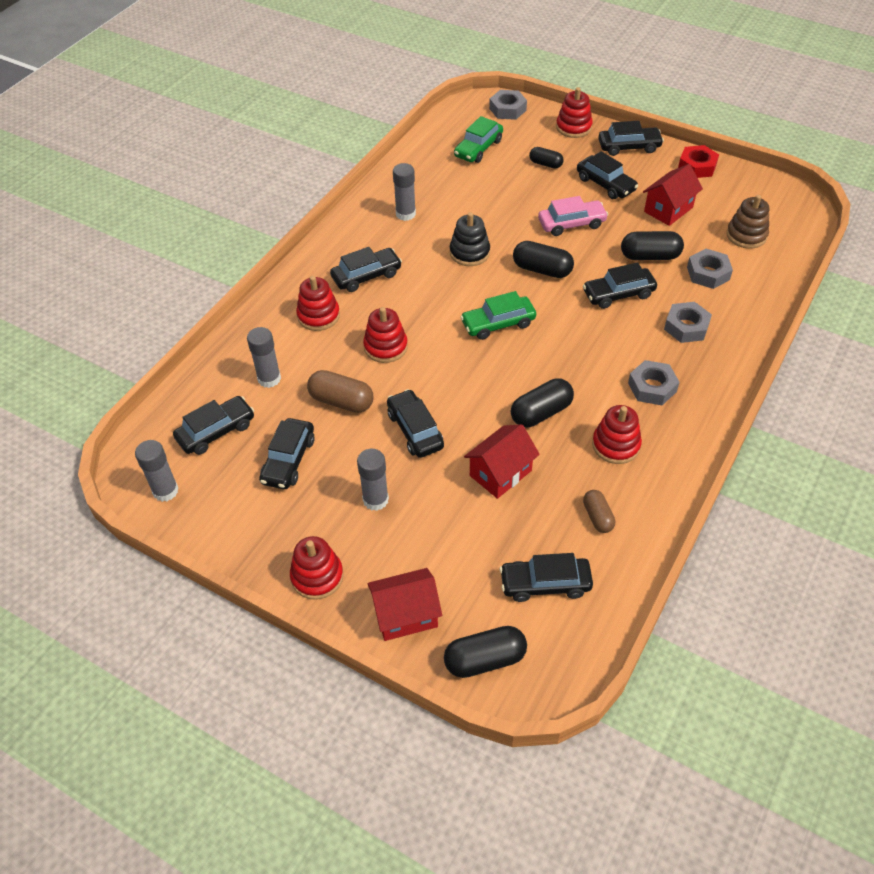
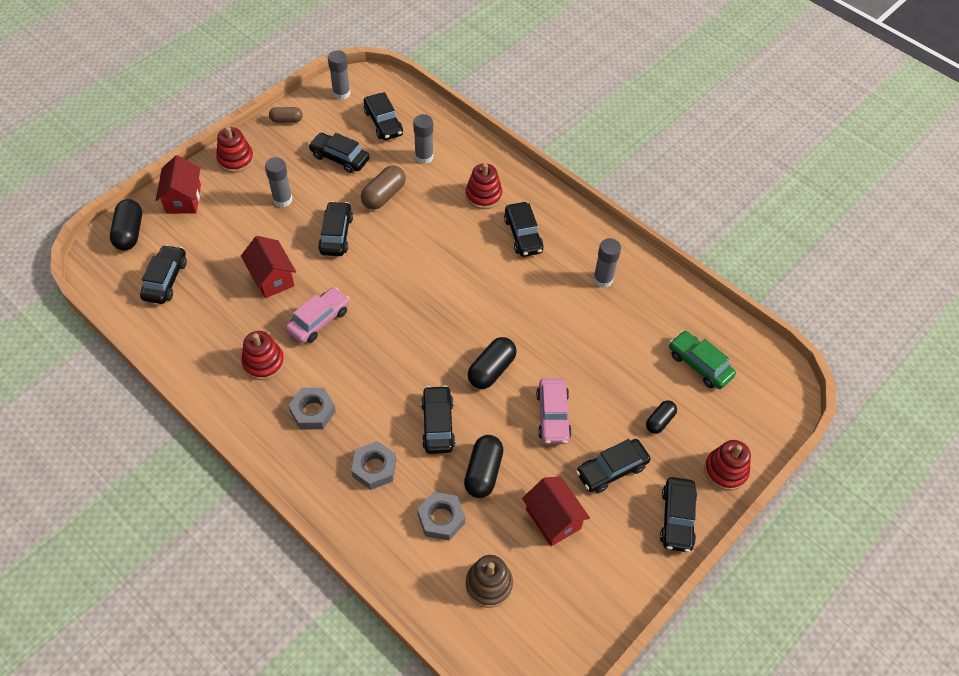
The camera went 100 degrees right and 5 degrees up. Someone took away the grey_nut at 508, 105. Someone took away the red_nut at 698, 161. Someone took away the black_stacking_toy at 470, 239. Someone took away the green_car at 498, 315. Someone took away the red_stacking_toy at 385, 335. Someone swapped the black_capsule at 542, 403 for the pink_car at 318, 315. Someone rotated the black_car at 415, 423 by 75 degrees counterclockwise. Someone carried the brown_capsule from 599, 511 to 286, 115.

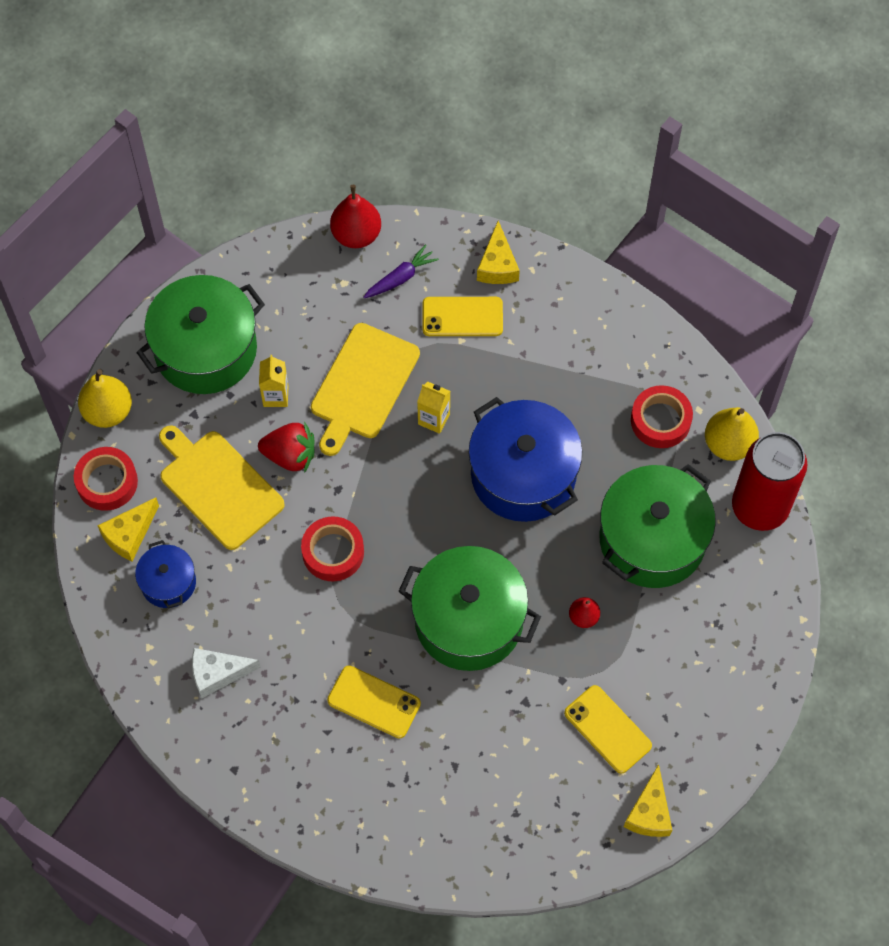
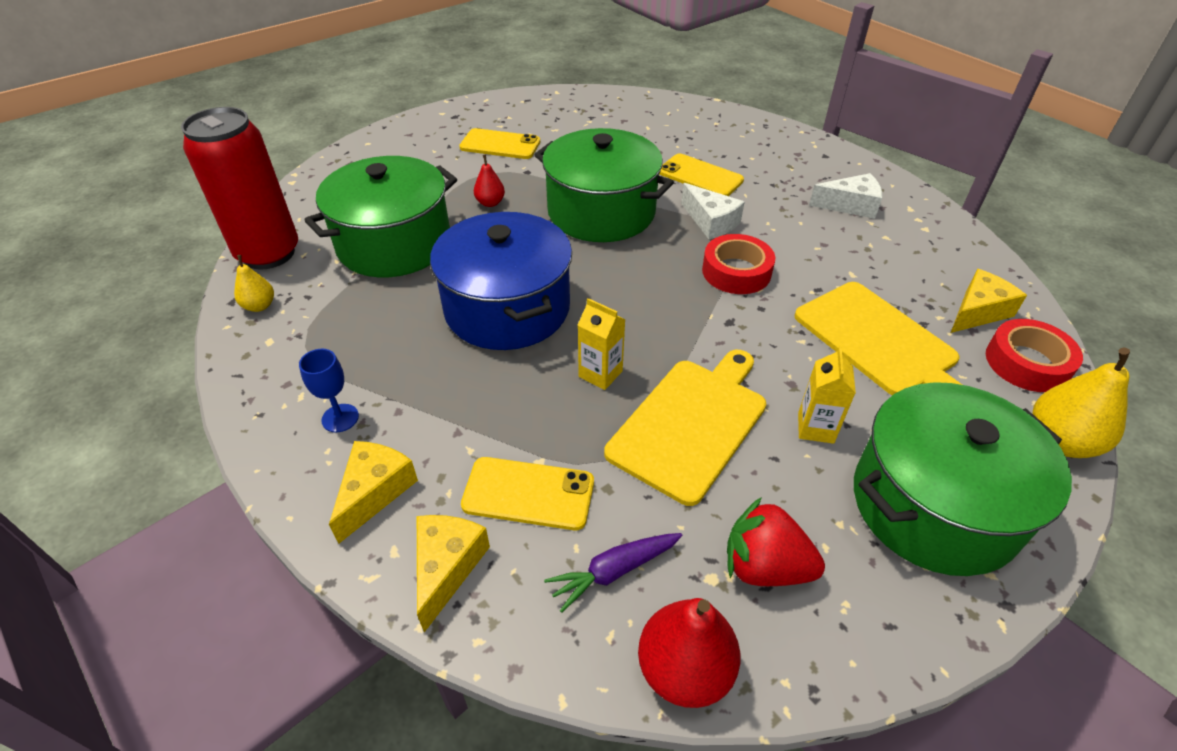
The camera went 170 degrees left and 20 degrees down. Someone took away the red_tape at 662, 416. Someone scaled the yellow_pear at 732, 434 by 0.57. Someone carried the red_strawberry from 286, 447 to 776, 541. Someone took away the blue_pot at 165, 574. Someone rotated the yellow_phone at 608, 729 by 45 degrees counterclockwise. Someone carried the yellow_cheese from 648, 800 to 373, 492. Someone put down the white_cheese at 713, 211. Someone put down the blue_goblet at 329, 390.

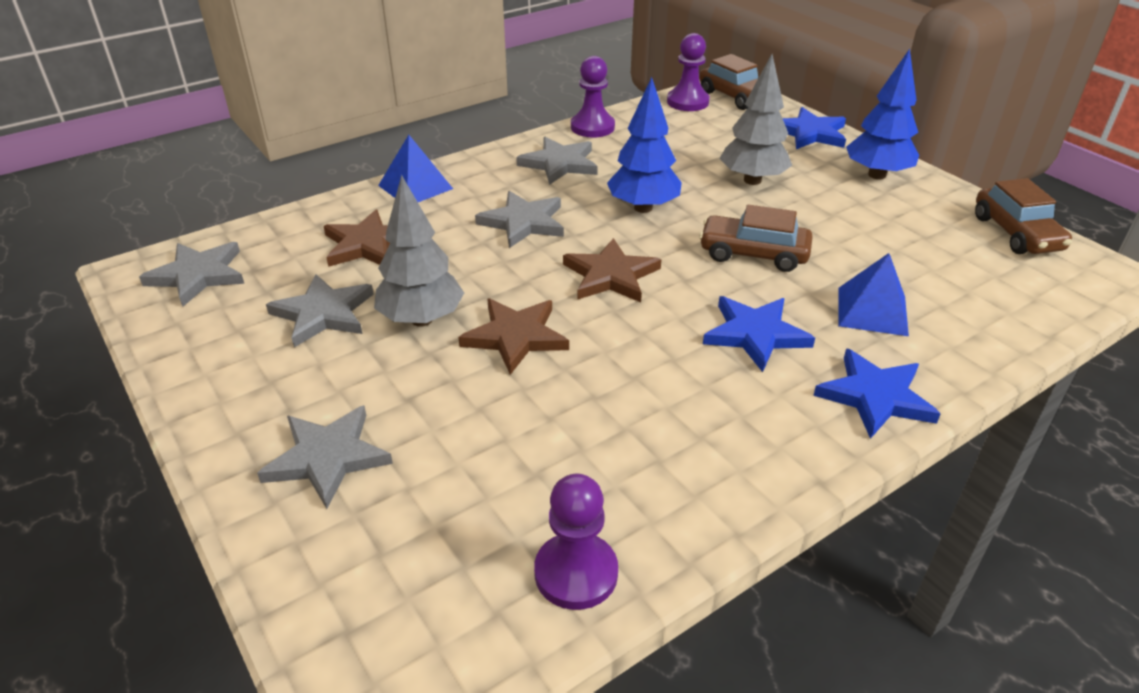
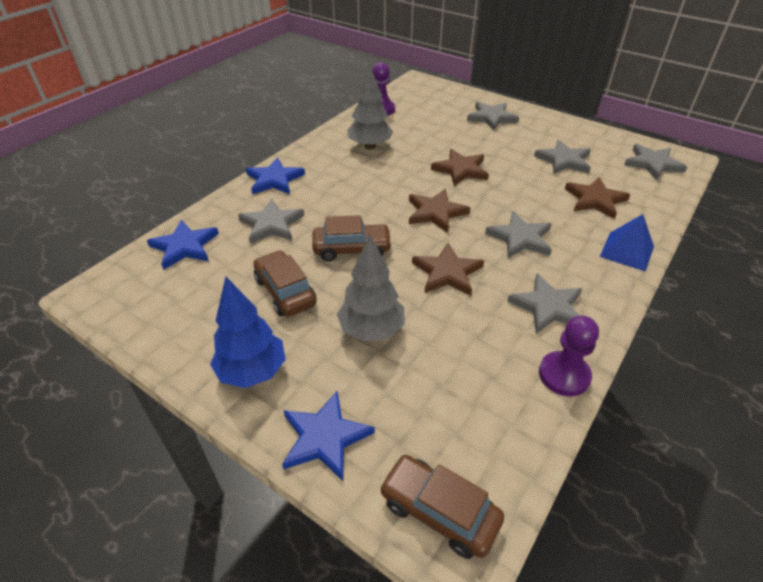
The camera went 160 degrees right and 5 degrees up. Someone took away the purple_pawn at 688, 72. Someone swapped the blue_tree at 644, 145 for the brown_star at 448, 269. Someone carried the grey_tree from 419, 251 to 370, 107. Someone carried the brown_car from 1023, 216 to 285, 283. Someone swapped the blue_pyramid at 873, 294 for the grey_star at 271, 221. Someone carried the blue_star from 759, 334 to 183, 245.

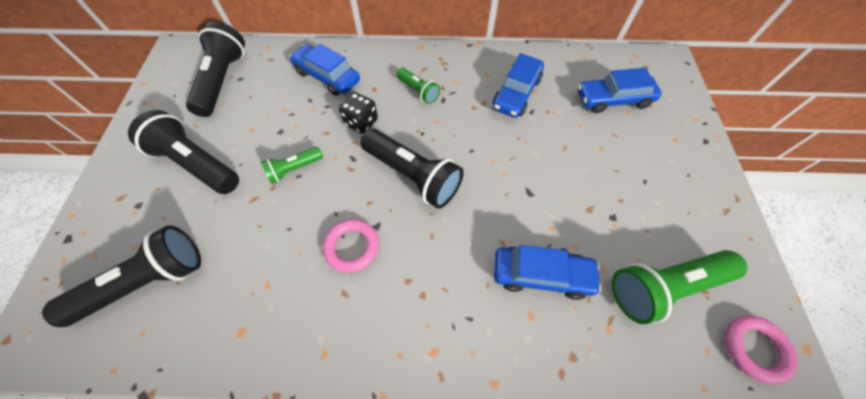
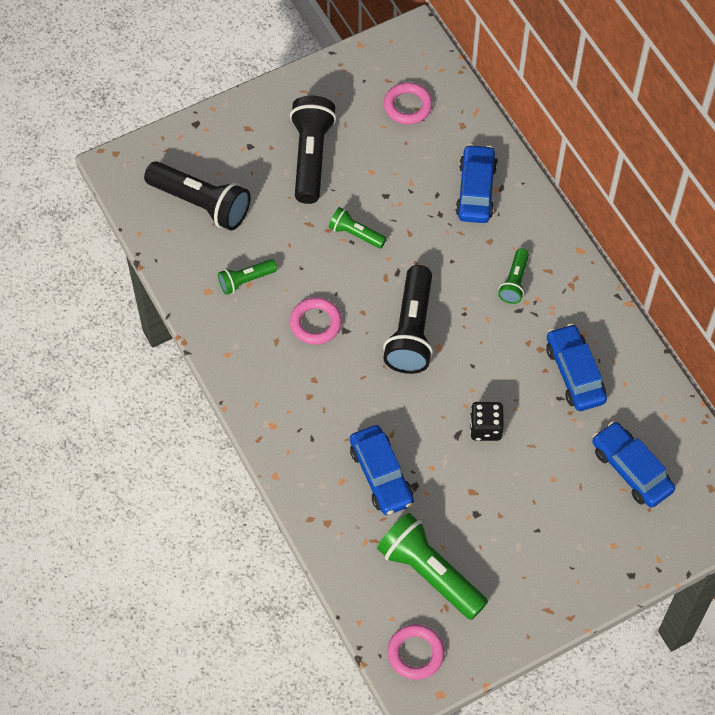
The camera went 60 degrees right and 0 degrees up. Someone swapped the black_flashlight at 215, 69 for the pink_ring at 408, 103. Someone rotated the blue_car at 518, 85 by 75 degrees clockwise. Someone carried the black_dice from 358, 113 to 487, 421. Someone put down the green_flashlight at 247, 277.

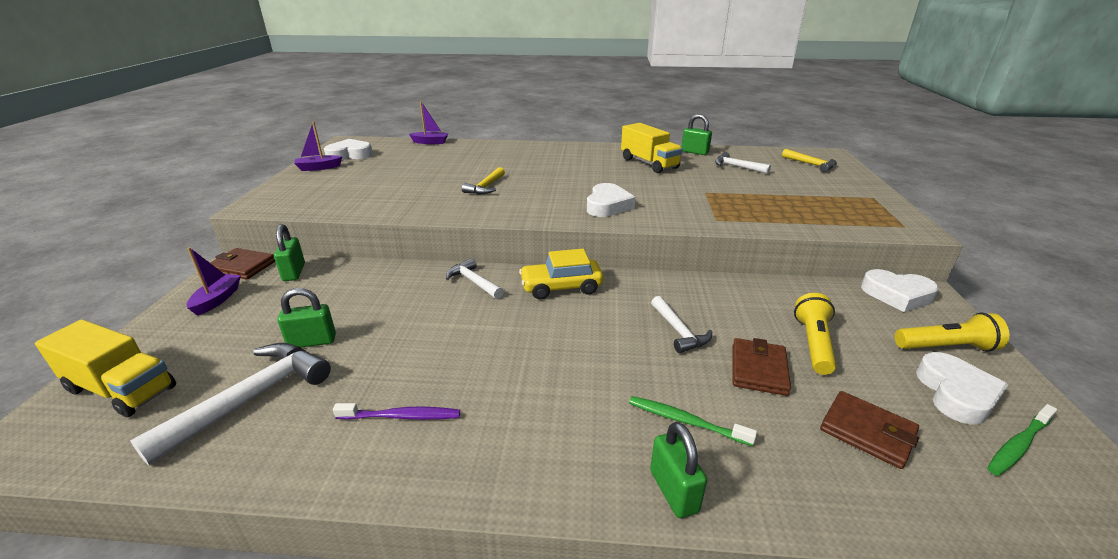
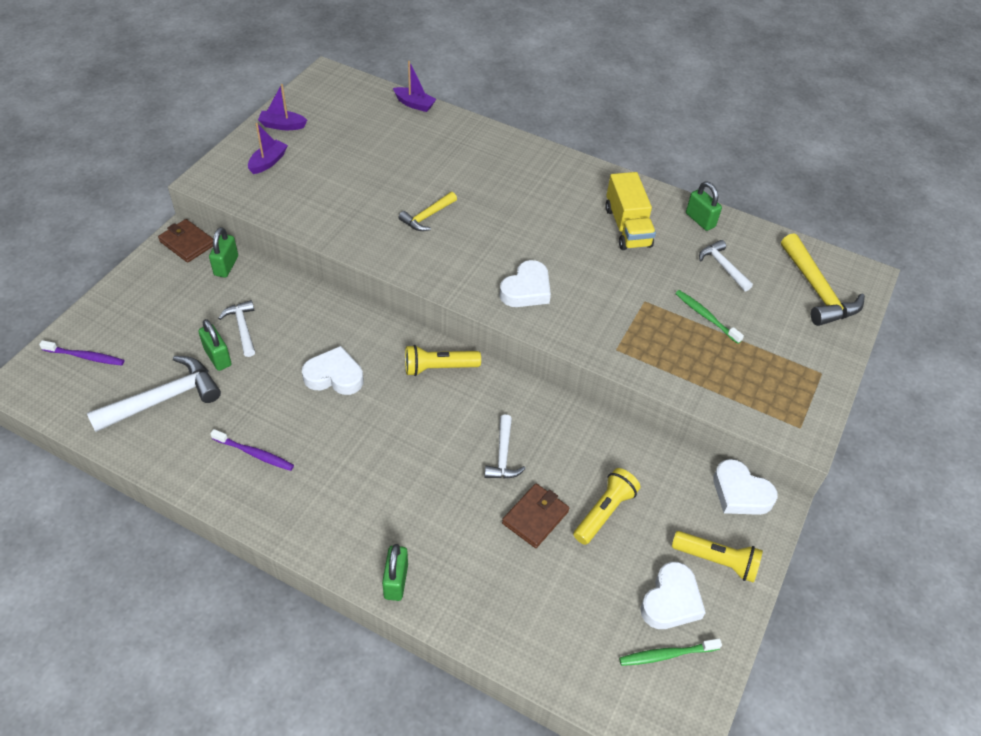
The camera went 20 degrees right and 20 degrees up. Someone carried the white_heart from 348, 149 to 333, 370. Someone scaled the yellow_hammer at 809, 160 by 1.71. Someone carried the purple_boat from 214, 281 to 268, 148. Someone swapped the yellow_car at 561, 274 for the yellow_flashlight at 443, 360. Someone carried the white_hammer from 475, 278 to 236, 328. Someone rotated the green_padlock at 306, 318 by 45 degrees clockwise. Someone swapped the yellow_truck at 105, 368 for the purple_toothbrush at 82, 353. Someone took away the brown_wallet at 869, 430. Someone carried the green_toothbrush from 693, 421 to 709, 317.

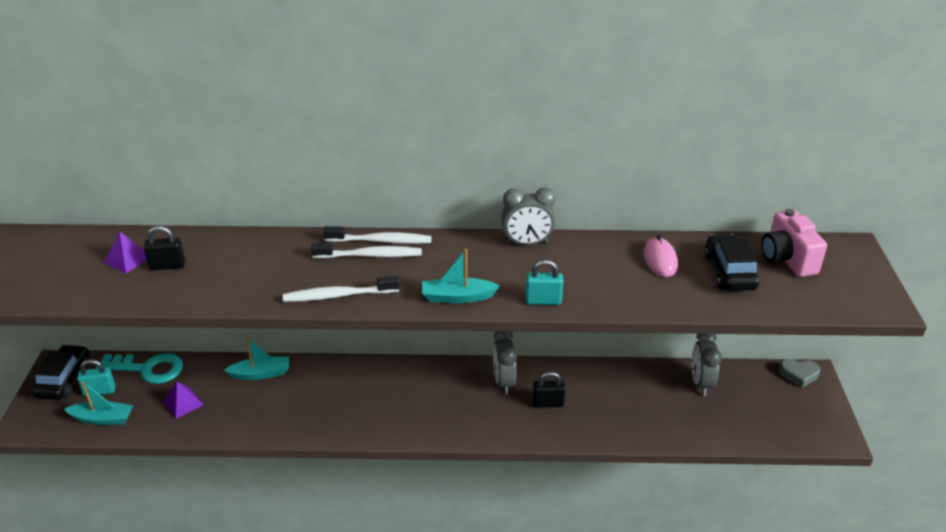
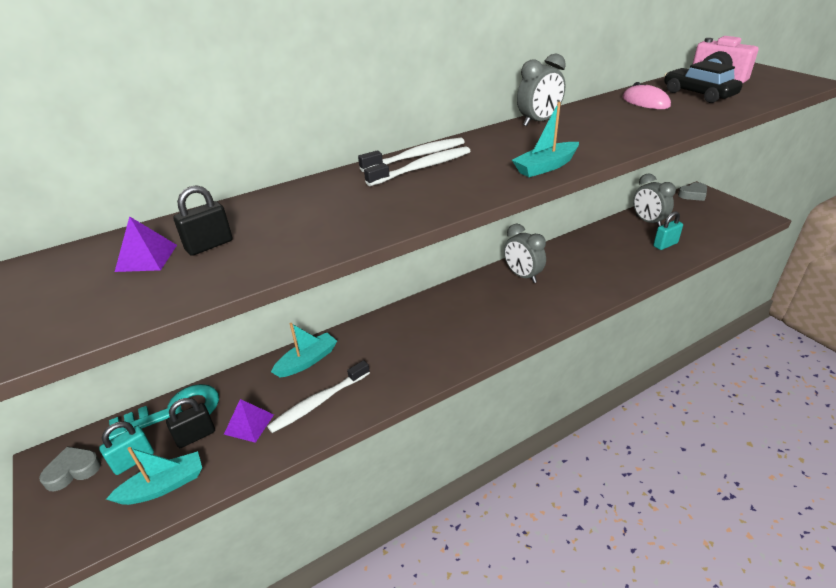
The camera went 30 degrees left and 0 degrees up. Someone carried the turquoise_padlock from 544, 282 to 668, 230. Someone carried the white_toothbrush from 341, 289 to 318, 396. Someone swapped the black_car at 61, 372 for the grey_heart at 70, 468. Someone carried the black_padlock from 549, 389 to 190, 423.

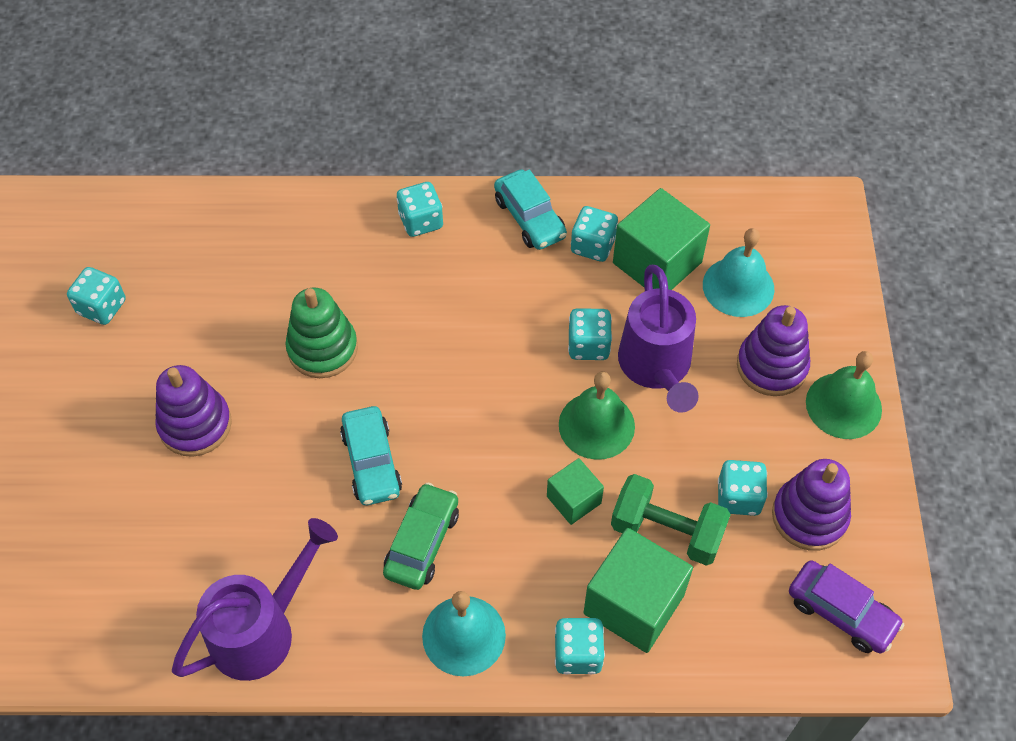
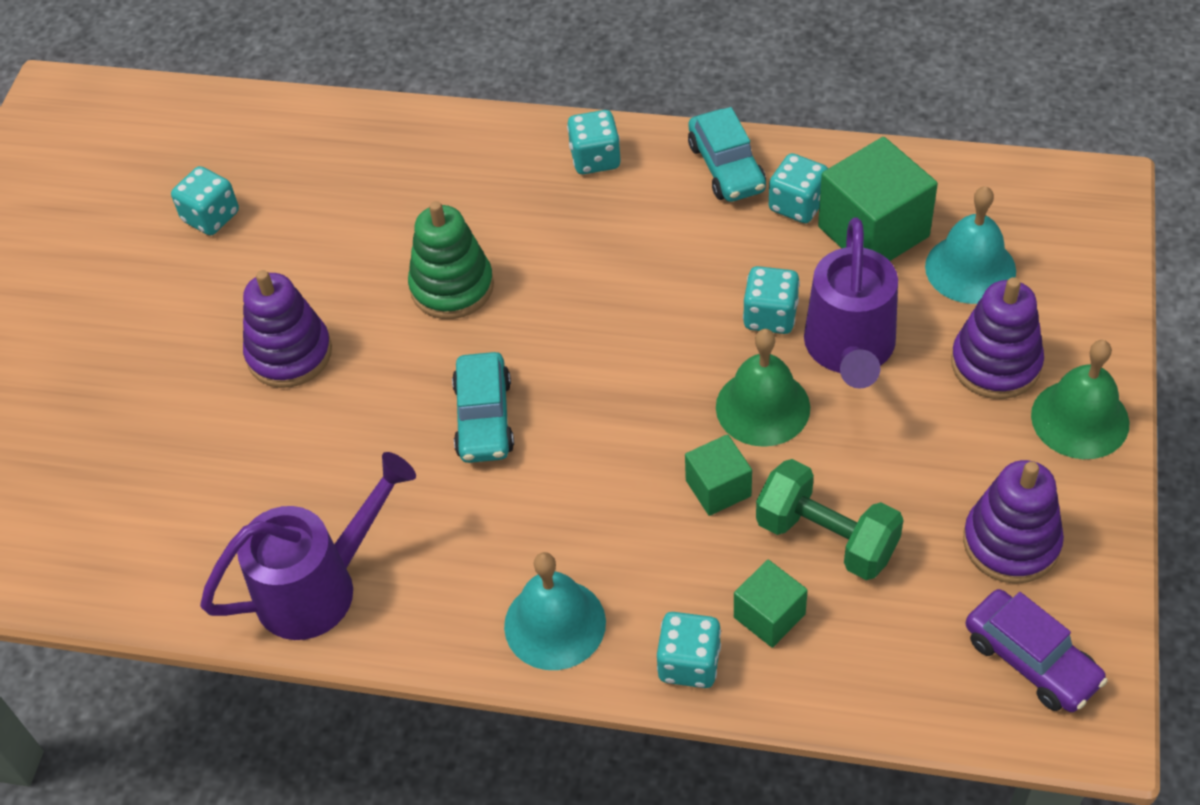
The camera went 15 degrees right and 5 degrees down. Someone took away the turquoise_dice at 743, 488. Someone took away the green_car at 421, 536. Someone scaled the green_cube at 638, 590 by 0.55.

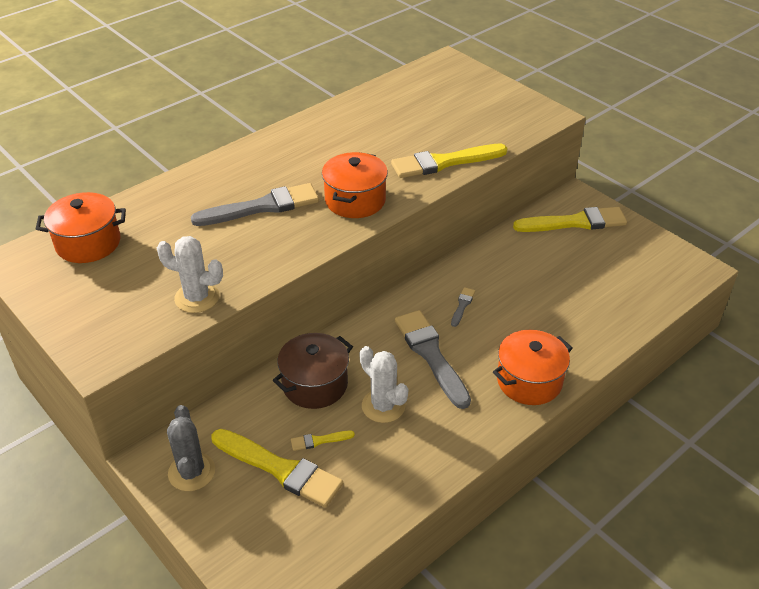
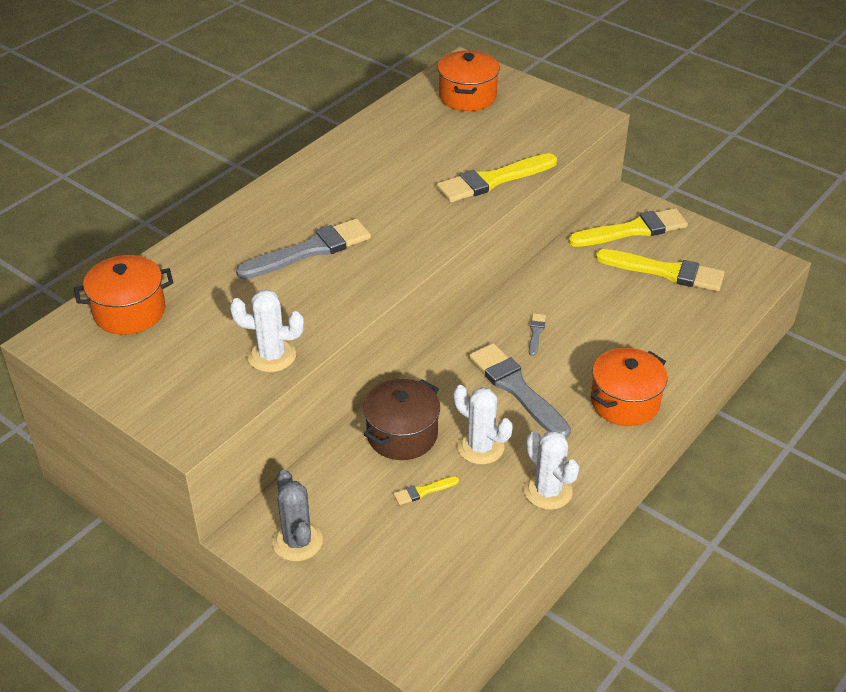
The camera went 10 degrees left and 0 degrees up. Someone carried the orange_pot from 355, 185 to 468, 81. Someone carried the yellow_brush from 277, 468 to 660, 270. Someone put down the white_cactus at 551, 470.

